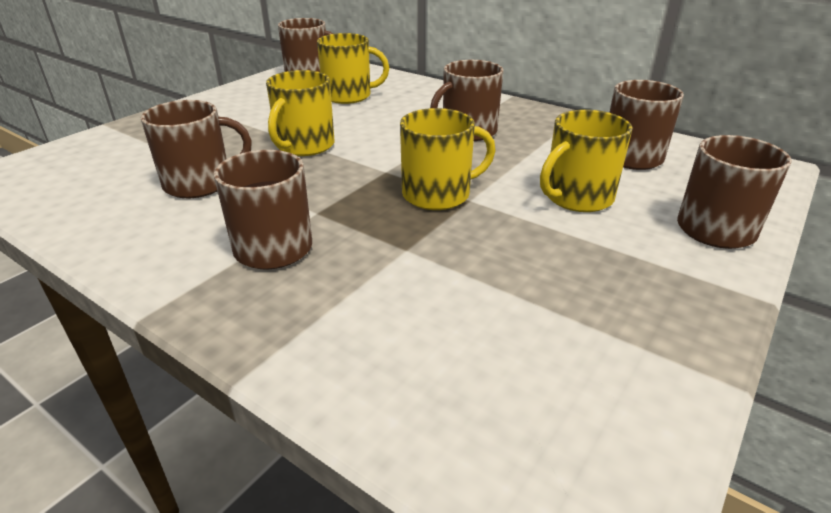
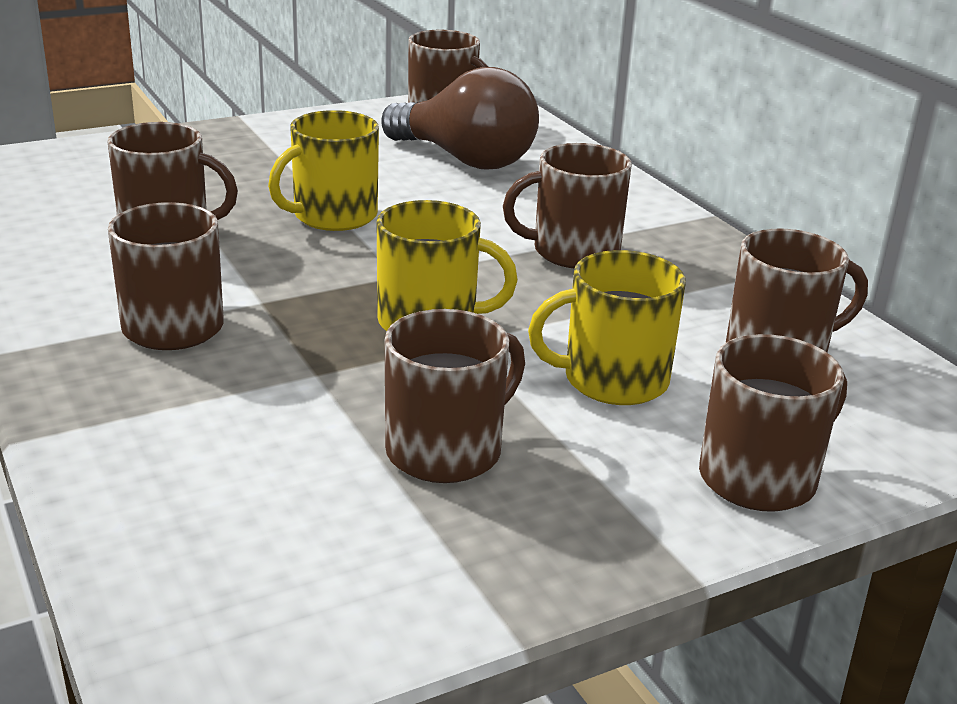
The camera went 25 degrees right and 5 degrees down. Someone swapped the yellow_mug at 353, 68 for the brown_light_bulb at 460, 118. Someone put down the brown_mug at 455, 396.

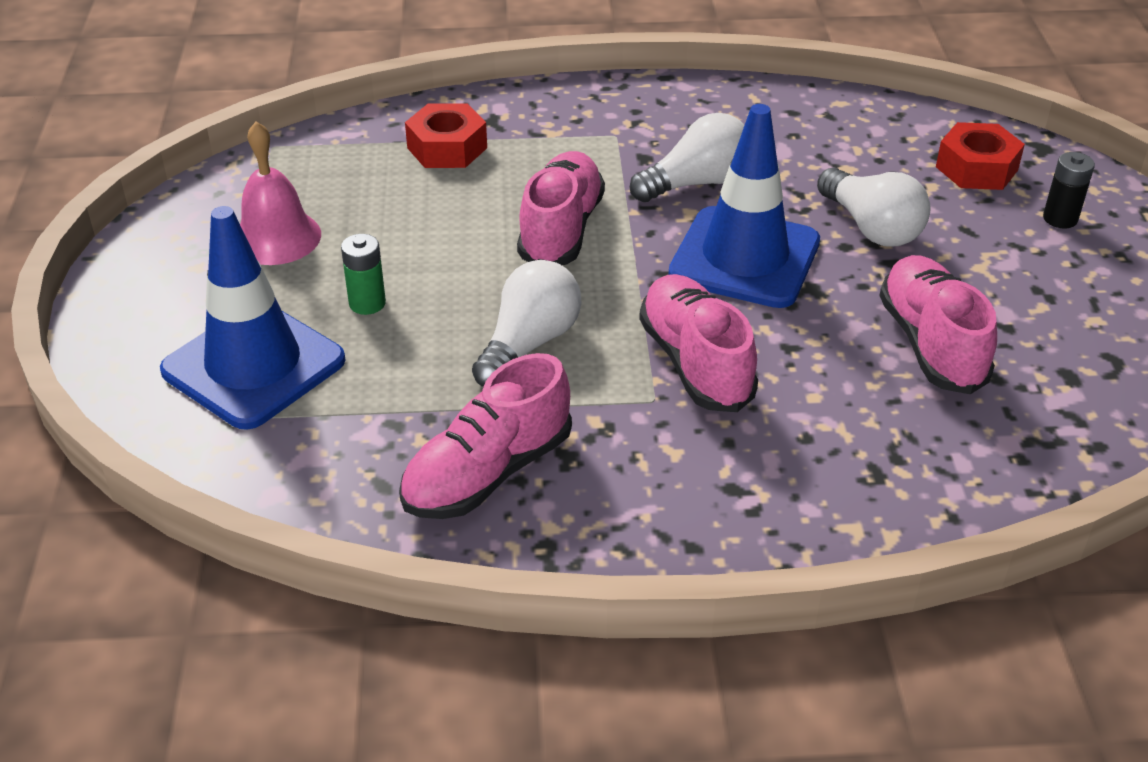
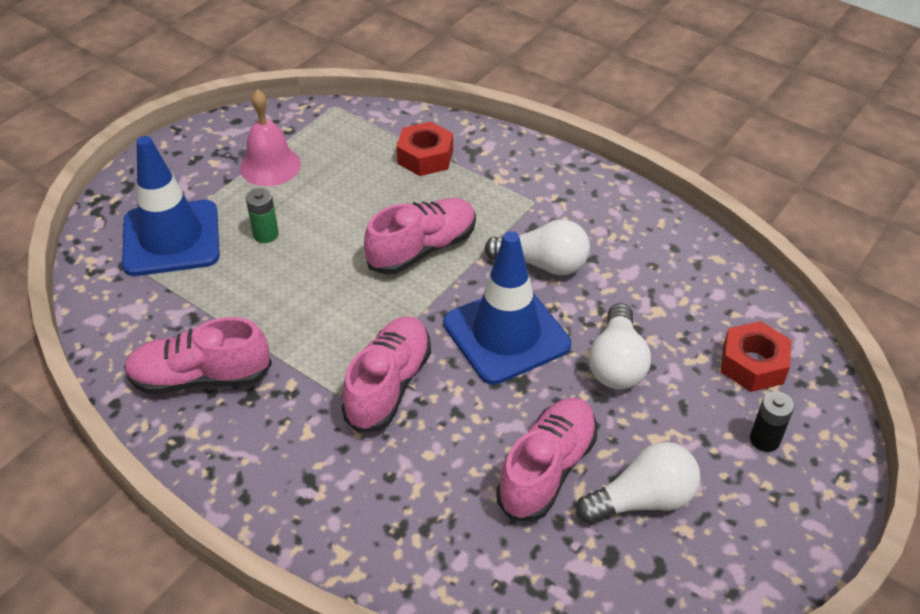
The camera went 40 degrees right and 5 degrees up. Someone carried the white_light_bulb from 526, 323 to 638, 483.

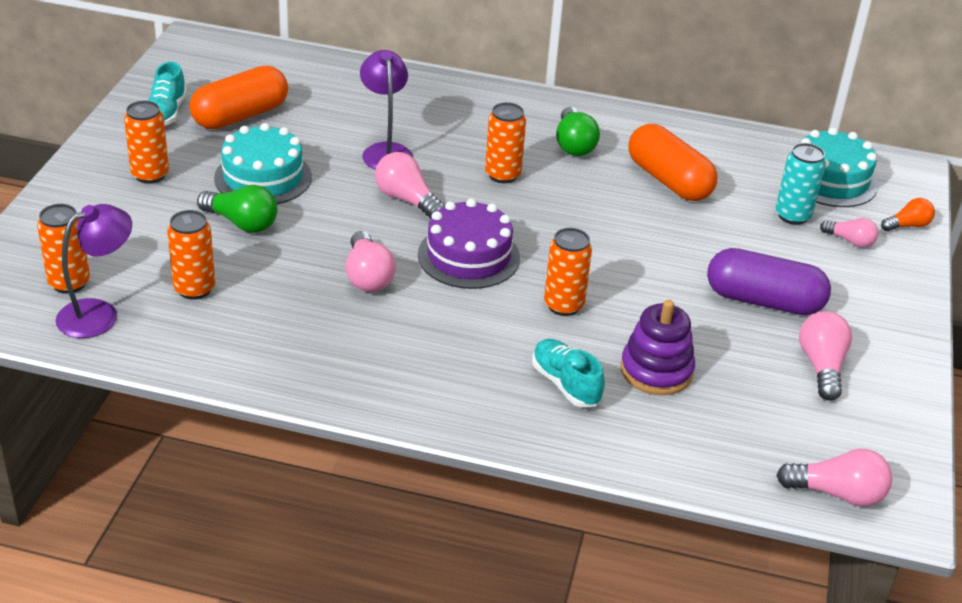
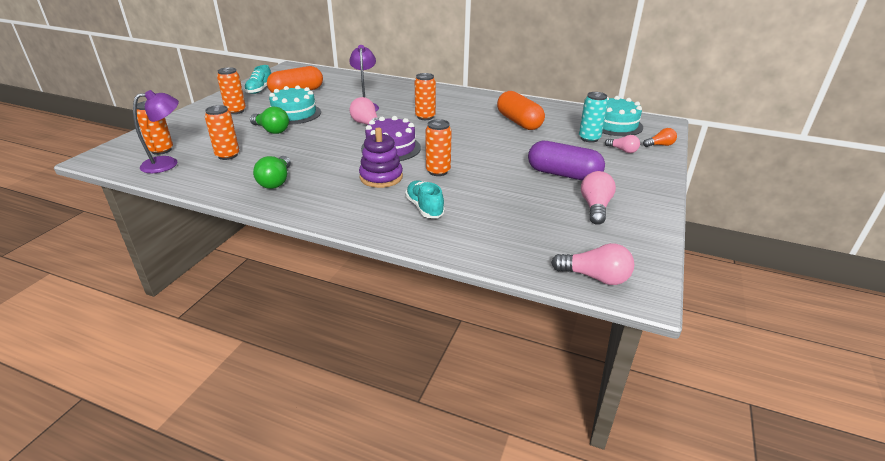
The camera went 10 degrees right and 5 degrees down. Someone carried the green_light_bulb from 578, 131 to 272, 172. Someone took away the pink_light_bulb at 370, 261. Someone carried the purple_stacking_toy from 658, 347 to 381, 158.

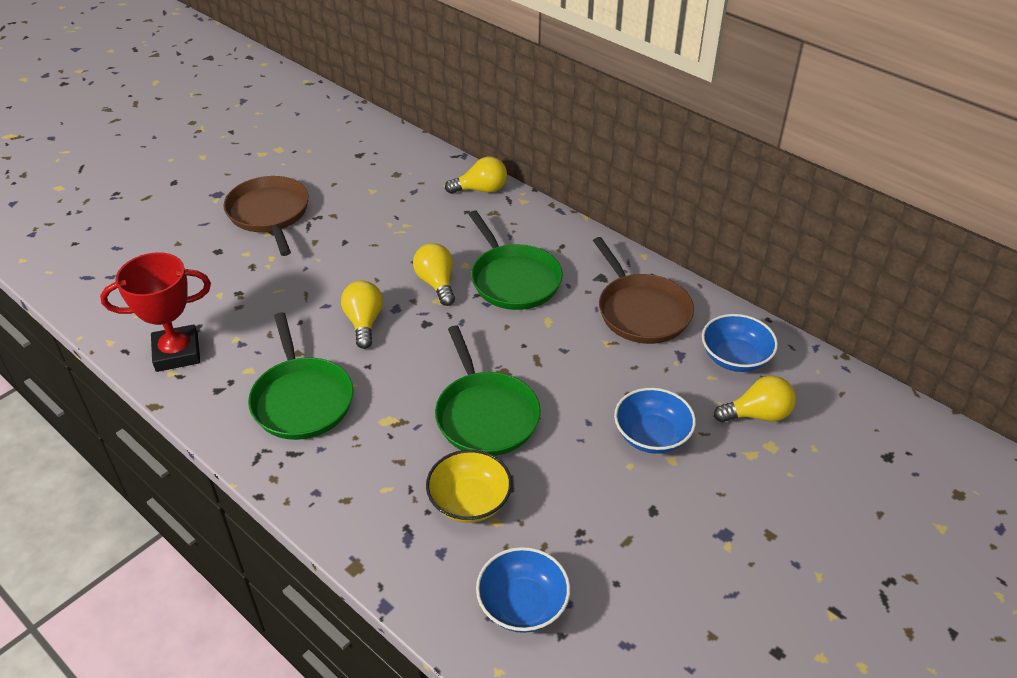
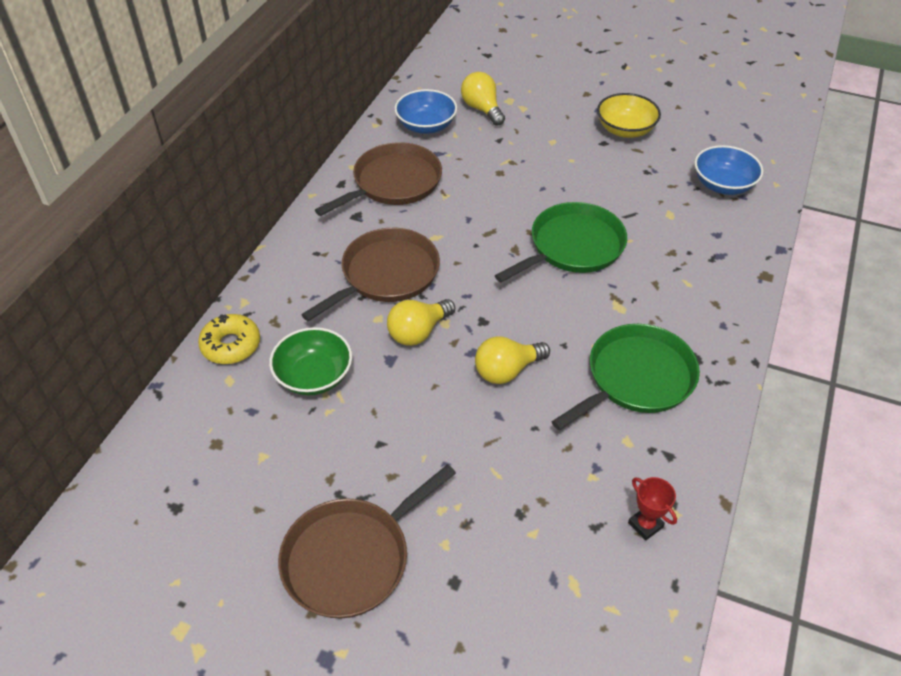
The camera went 110 degrees left and 5 degrees up. Someone swapped the yellow_light_bulb at 476, 175 for the yellow_donut at 229, 339. Someone repainted the green_pan at 516, 260, which became the brown_pan at 370, 275. Someone scaled the red_trophy at 155, 312 by 0.47. Someone took away the blue_bowl at 655, 421. Someone carried the yellow_bowl from 469, 486 to 629, 115. Someone put down the green_bowl at 310, 361.

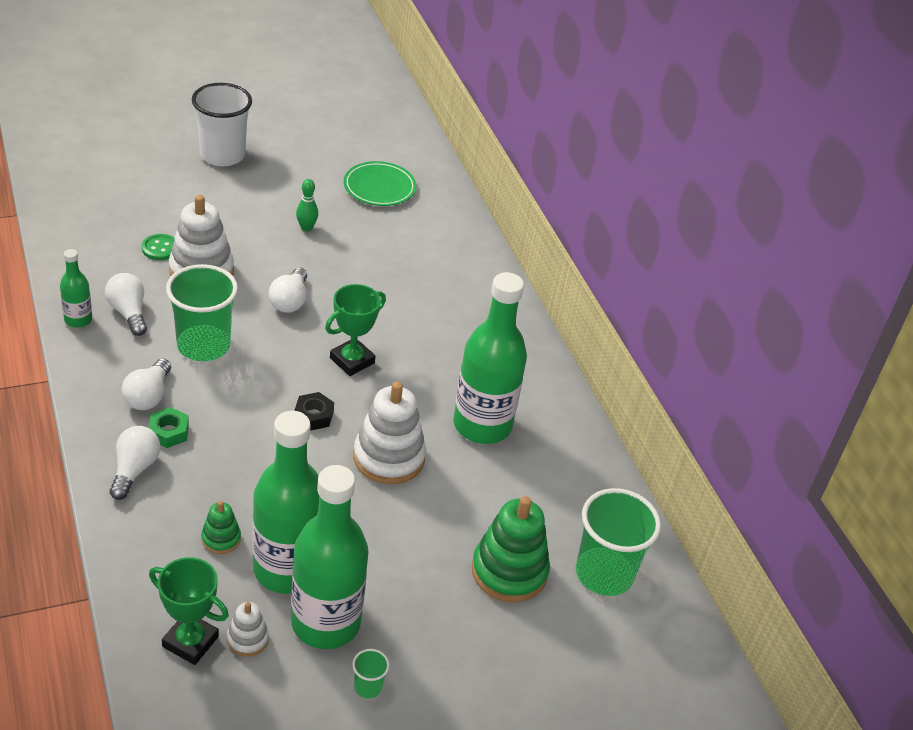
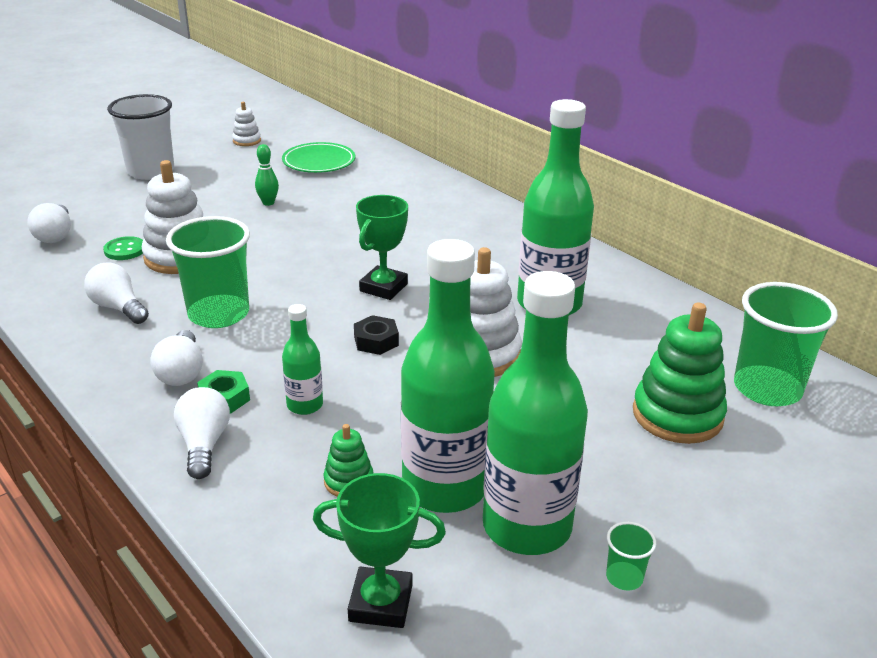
The camera went 15 degrees left and 10 degrees down. Someone carried the green_bottle from 76, 288 to 302, 359. Someone carried the white_light_bulb from 288, 290 to 49, 223. Someone carried the white_stacking_toy from 248, 629 to 246, 124.

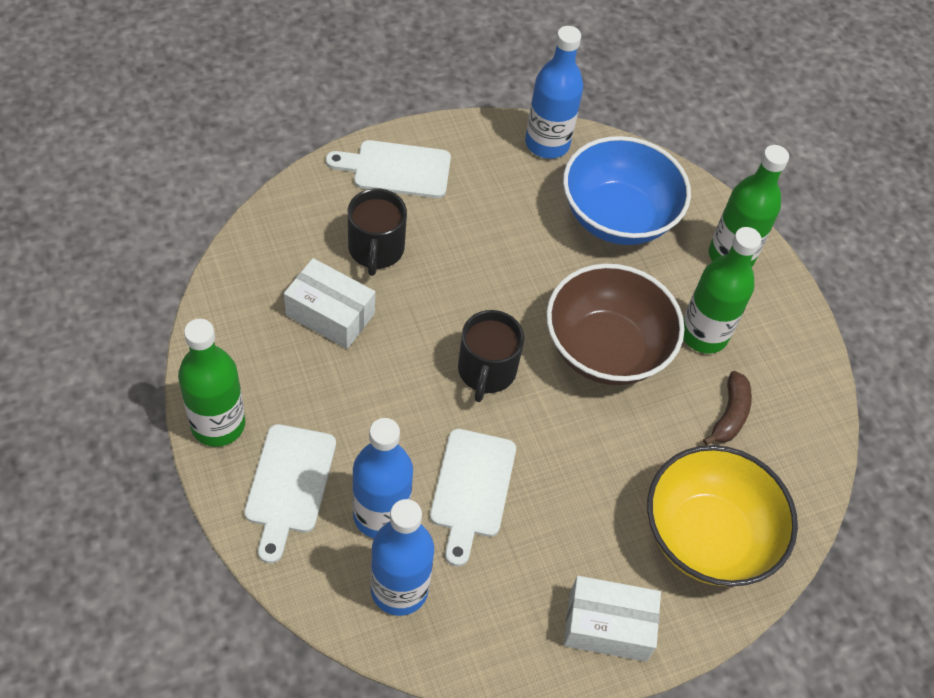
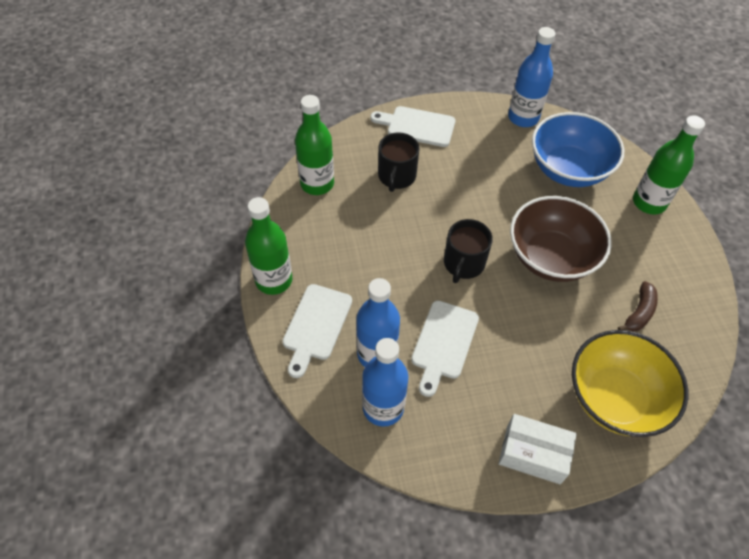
The camera went 15 degrees right and 0 degrees up. Someone carried the green_bottle from 722, 290 to 314, 145. Someone took away the white_box at 329, 303.

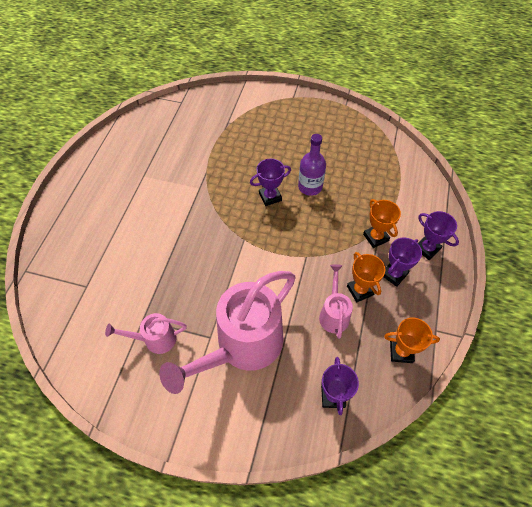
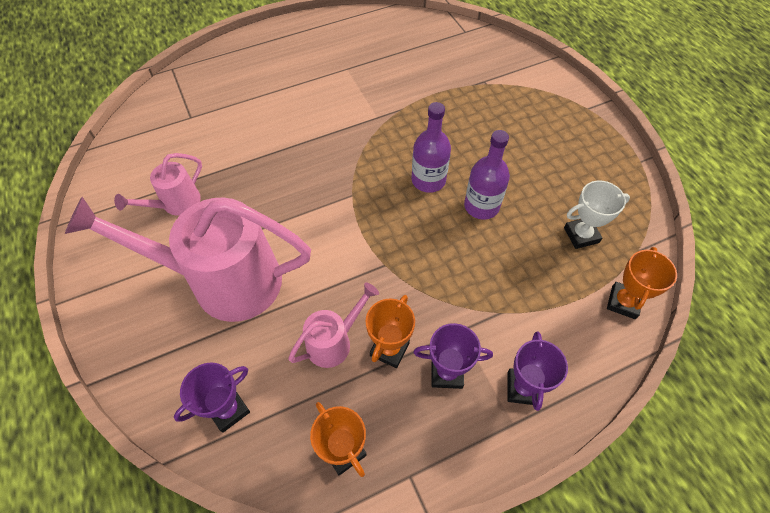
The camera went 50 degrees right and 0 degrees up. Someone swapped the purple_trophy at 270, 182 for the purple_bottle at 431, 147. Someone carried the orange_trophy from 382, 223 to 642, 283. Someone rotated the pink_watering_can at 146, 333 by 90 degrees counterclockwise. Someone put down the white_trophy at 597, 214.

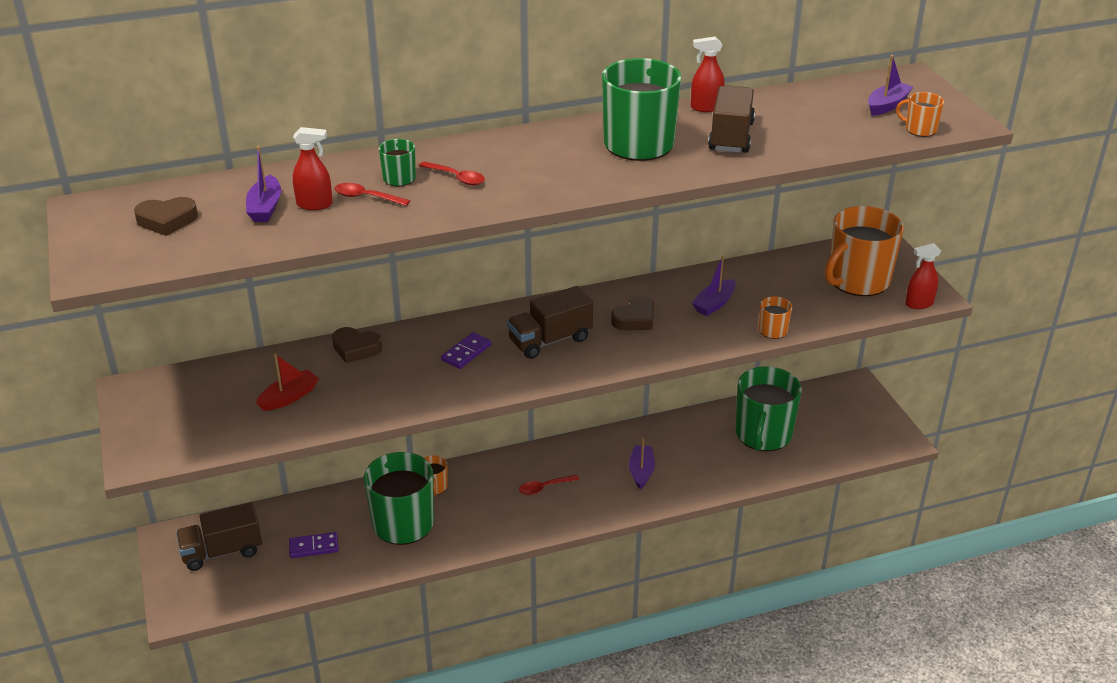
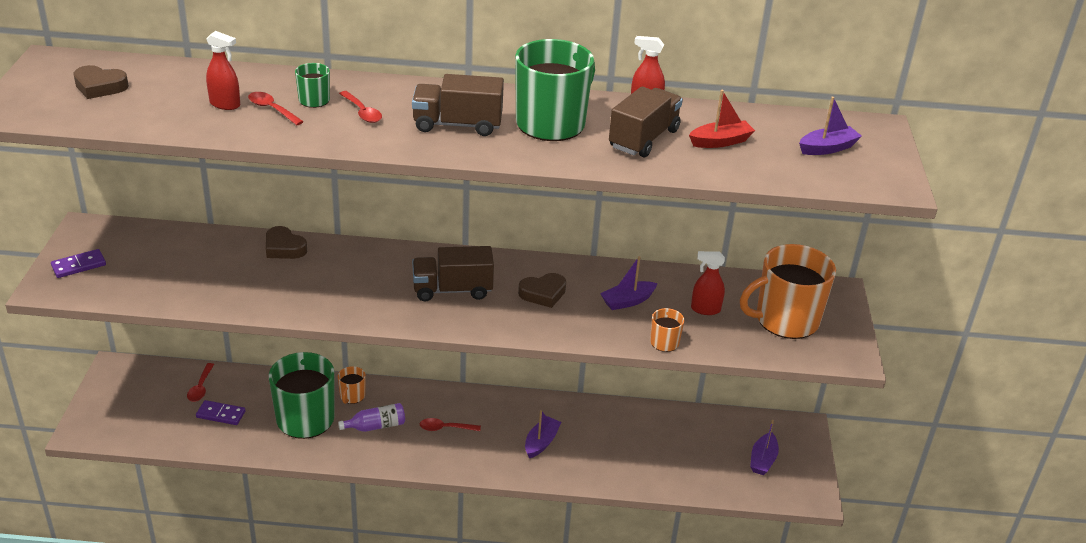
The camera went 20 degrees right and 0 degrees up. Someone took away the orange_mug at 920, 114. Someone carried the purple_boat from 263, 184 to 764, 447. Someone carried the red_spray_bottle from 923, 276 to 708, 283. Someone carried the purple_domino from 466, 350 to 78, 263. Someone carried the red_boat from 287, 382 to 722, 119. Someone took away the green_mug at 768, 409. Someone carried the brown_truck from 219, 536 to 458, 105. Someone put down the red_spoon at 200, 382. Someone put down the purple_bottle at 371, 417.

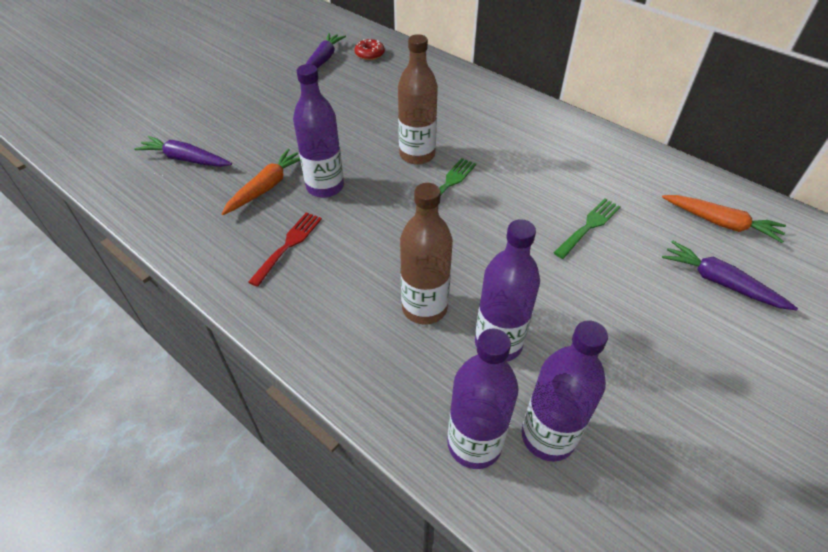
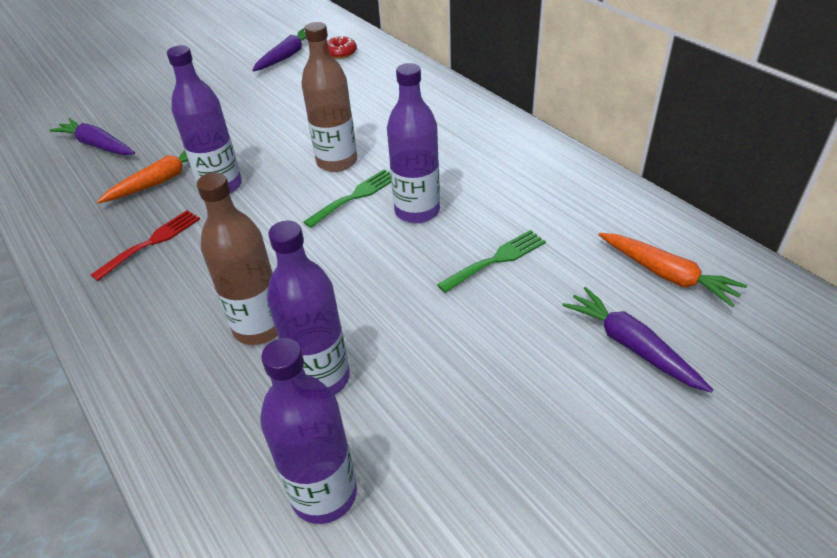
The camera went 15 degrees right and 5 degrees down. Someone carried the purple_bottle from 483, 398 to 413, 143.

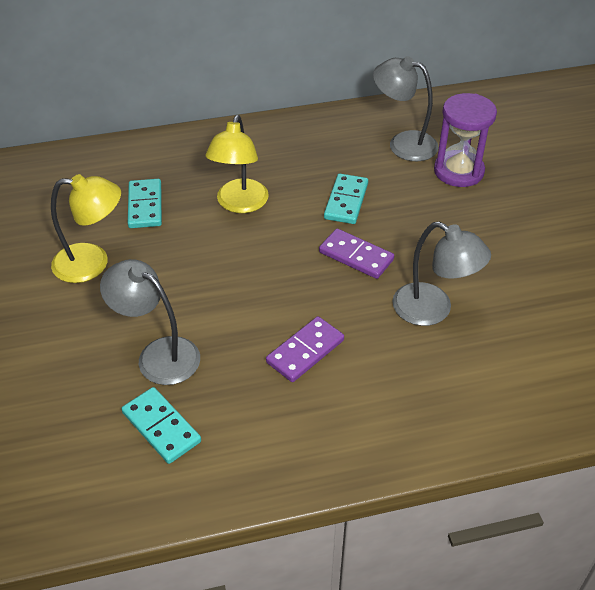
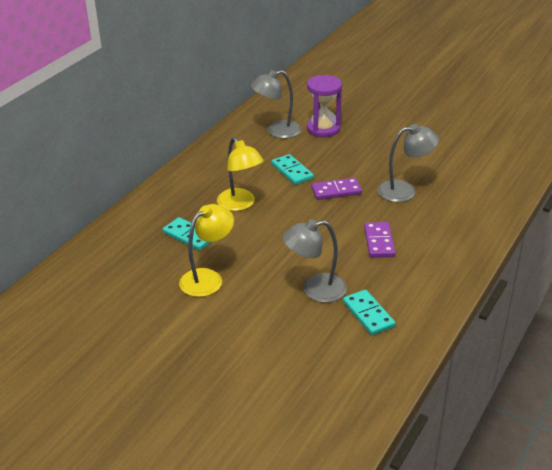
The camera went 45 degrees left and 10 degrees down. Someone rotated the turquoise_domino at 161, 425 by 60 degrees clockwise.

